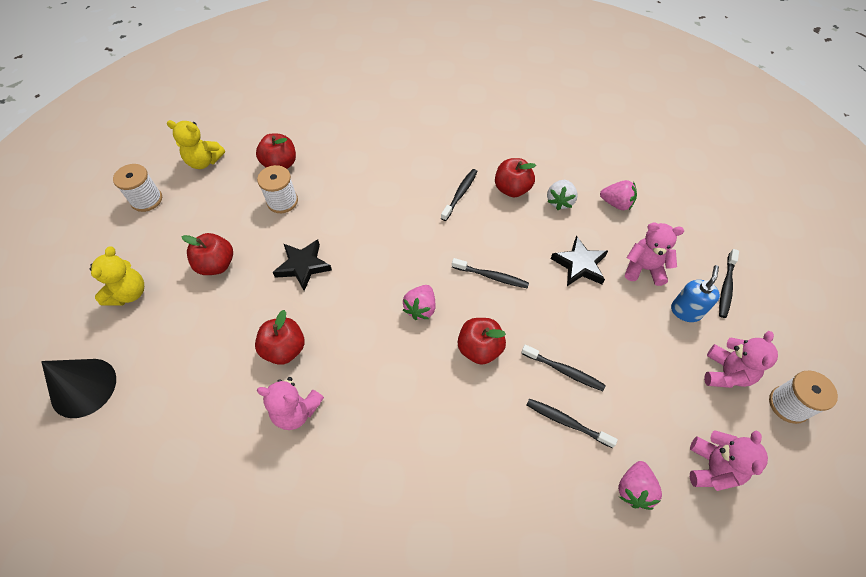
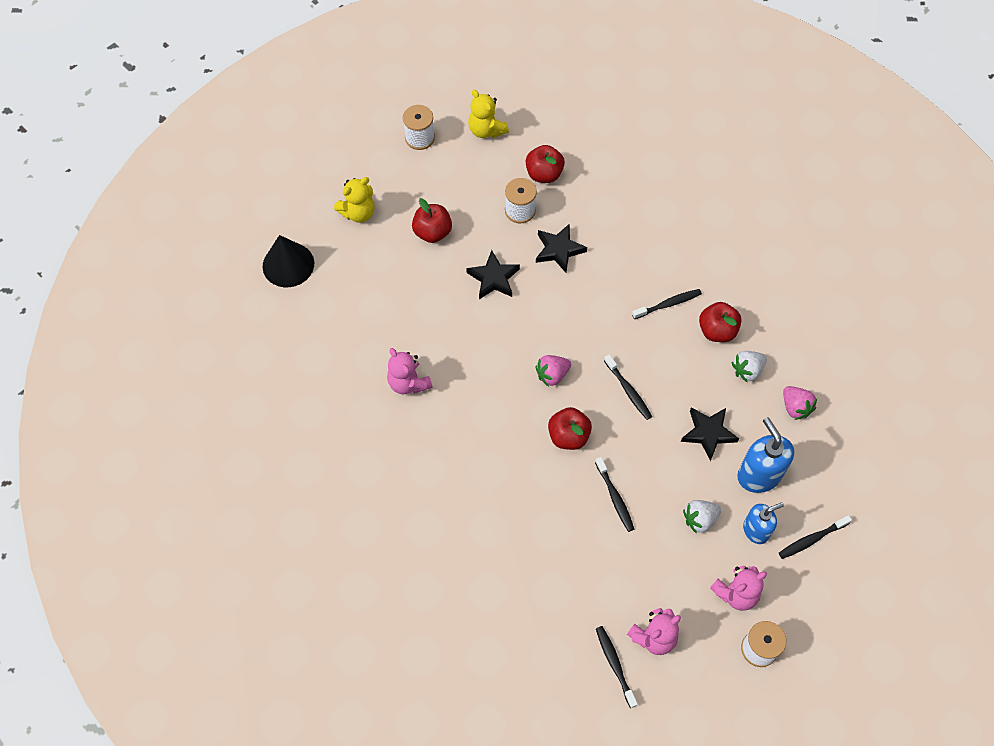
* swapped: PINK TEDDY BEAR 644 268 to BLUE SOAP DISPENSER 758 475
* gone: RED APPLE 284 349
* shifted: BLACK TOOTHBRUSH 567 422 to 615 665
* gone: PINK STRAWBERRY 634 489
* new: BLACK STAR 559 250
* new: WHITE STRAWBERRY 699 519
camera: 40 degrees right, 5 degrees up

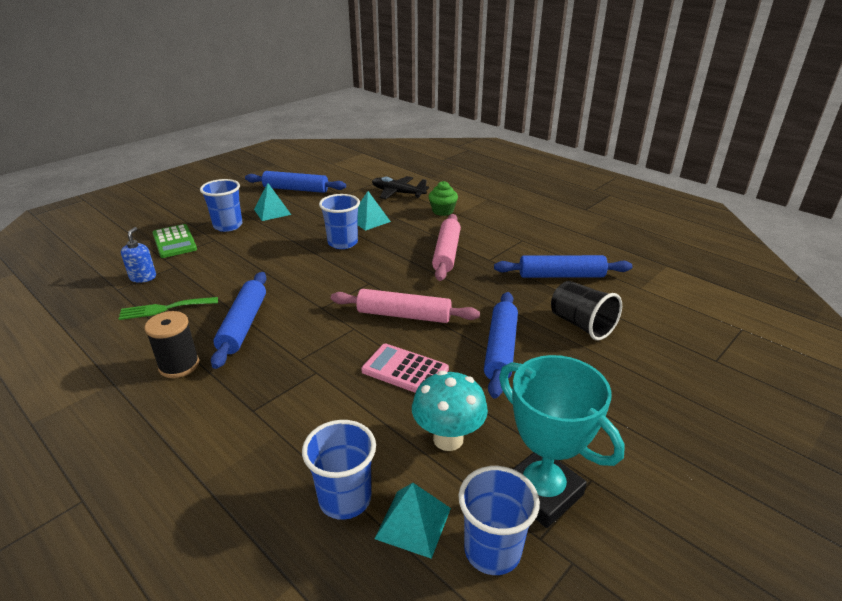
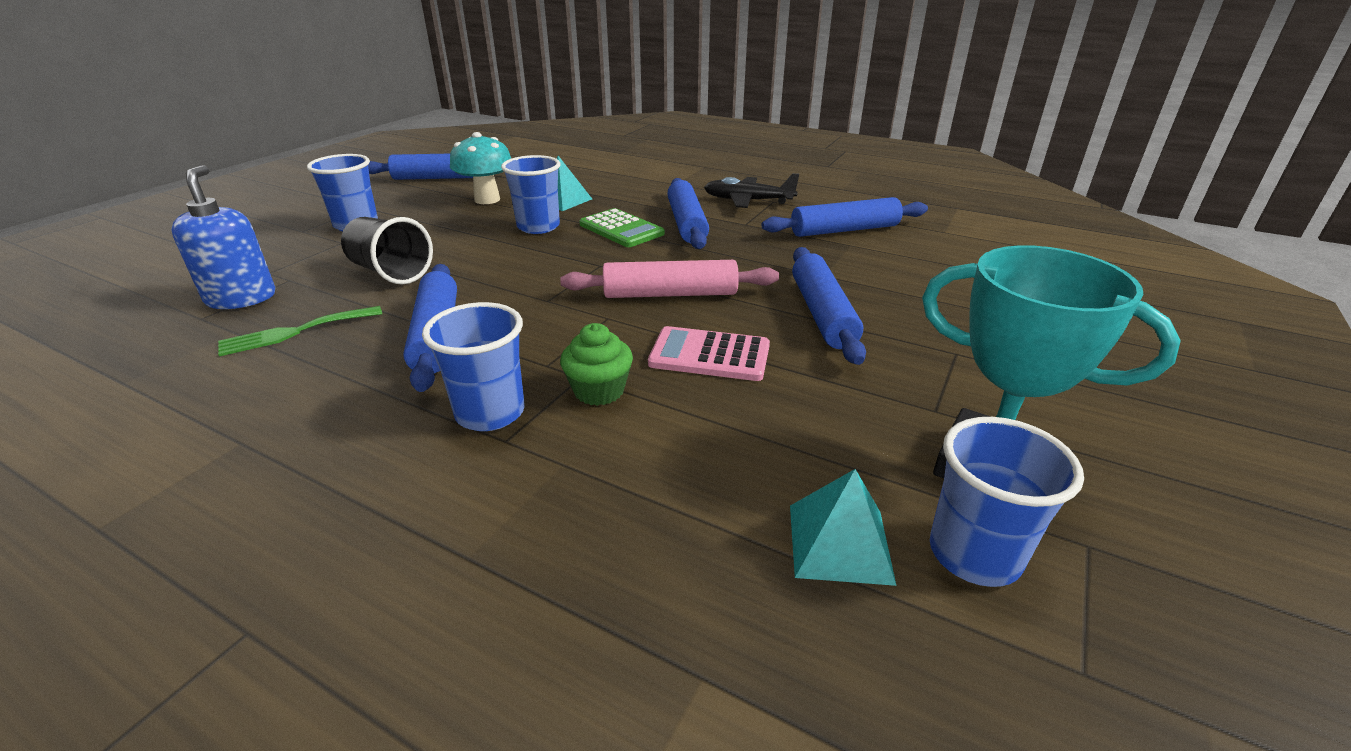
* shifted: BLACK PLANE 398 193 to 748 201
* shifted: GREEN CUPCAKE 442 211 to 599 390
* gone: TURQUOISE PYRAMID 272 211
* repainted: PINK ROLLING PIN 446 253 to BLUE ROLLING PIN 687 223
* shifted: GREEN CALCULATOR 174 242 to 621 229
* scaled: BLUE SOAP DISPENSER 143 277 = 241 298 x1.56
* shifted: BLACK CUP 581 325 to 391 272
* gone: BLACK SPOOL 179 365
* shifted: TURQUOISE MUSHROOM 448 439 to 487 200
* shifted: BLUE CUP 345 499 to 490 413
camera: 15 degrees left, 0 degrees up

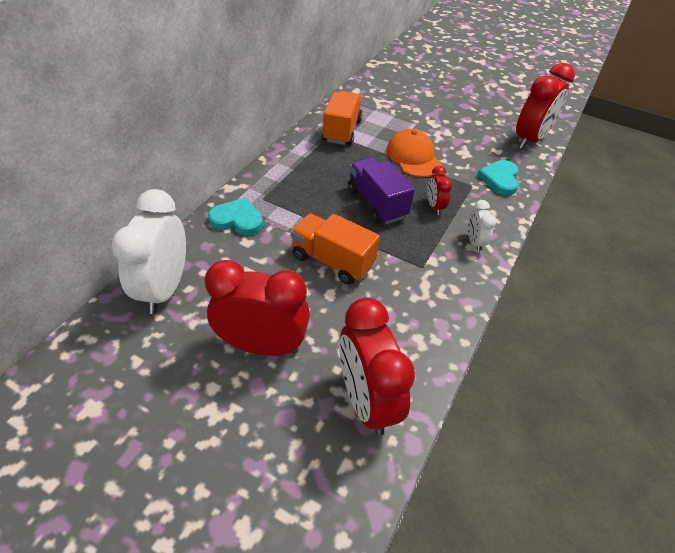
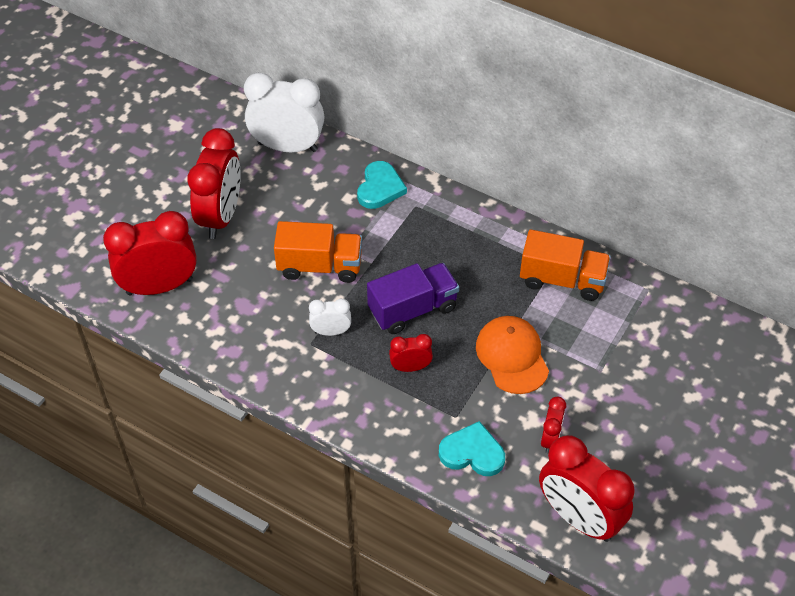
* rotated: ORANGE CAP 413 157 = 512 356 90 degrees counterclockwise
* shifted: WHITE CLOCK 474 242 to 331 331
* rotated: ORANGE TRUCK 332 261 = 320 266 60 degrees clockwise
* new: RED CLOCK 550 439
camera: 95 degrees right, 5 degrees up

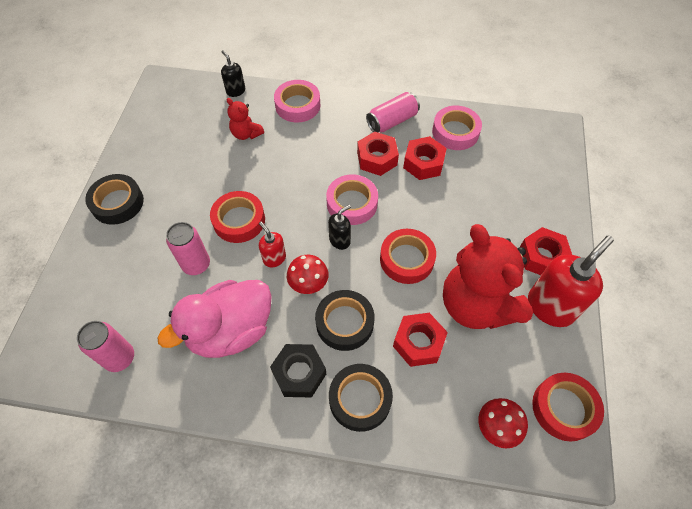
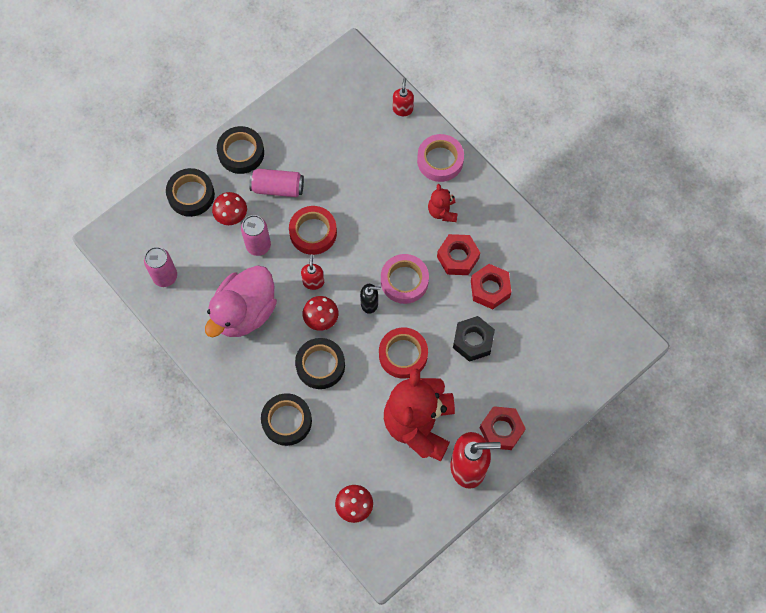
* repainted: BLACK SOAP DISPENSER 235 91 to RED SOAP DISPENSER 402 109
* shifted: PINK CAN 392 121 to 277 188
* shifted: RED TEDDY BEAR 246 134 to 442 211
* gone: PINK TAPE 455 132
* rotated: PINK DUCK 231 331 = 244 312 60 degrees counterclockwise
* gone: RED NUT 418 342
* shifted: BLACK NUT 299 373 to 473 341
* gone: RED TAPE 564 408
* new: BLACK TAPE 191 195
* new: RED MUSHROOM 231 215
camera: 40 degrees right, 10 degrees up

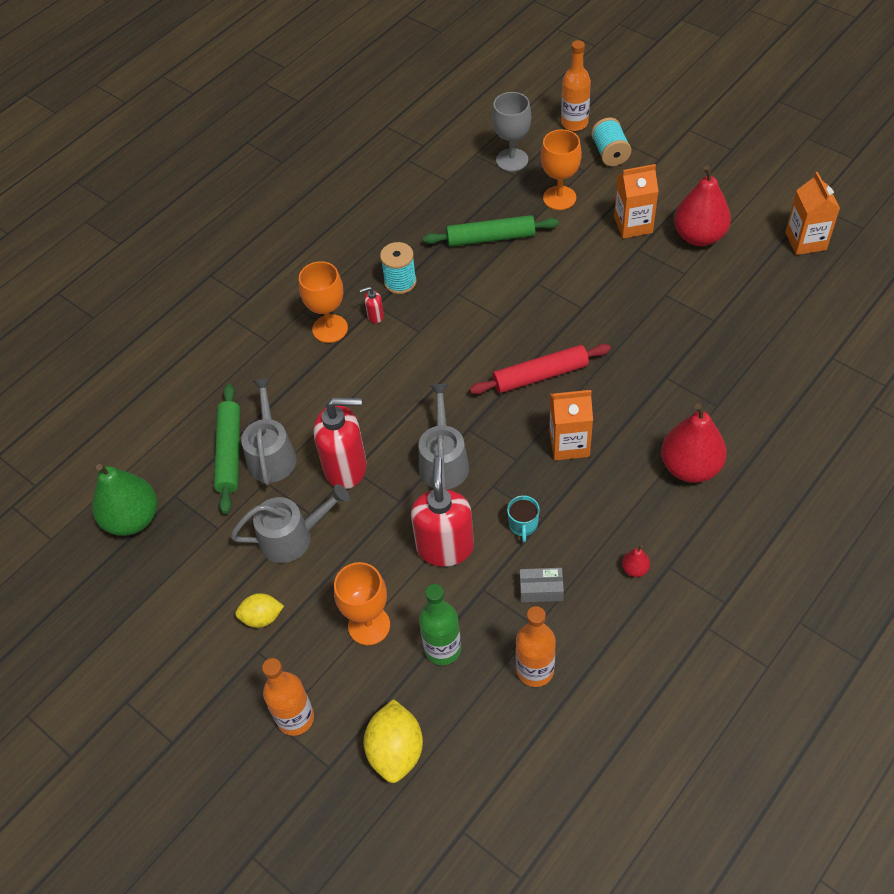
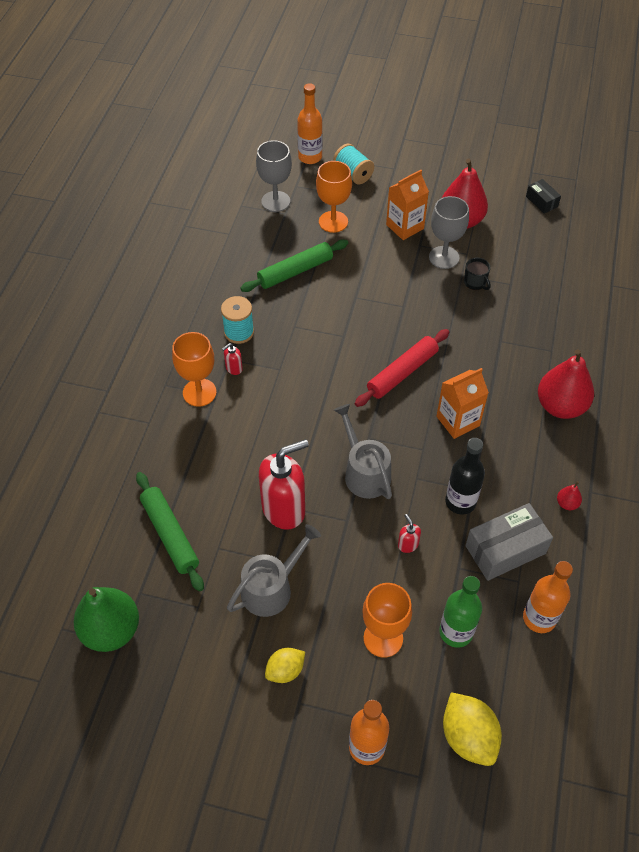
* swapped: ORANGE CARTON 805 241 to BLACK BOX 541 201
* gone: GREY WATERING CAN 271 454
* scaled: RED SOAP DISPENSER 445 547 = 408 545 x0.41
* swapped: TURQUOISE MUG 523 525 to BLACK BOTTLE 460 502
* scaled: GREY BOX 541 590 = 505 549 x1.84
* new: GREY GOBLET 444 257
* new: BLACK MUG 475 283
camera: 30 degrees left, 0 degrees up

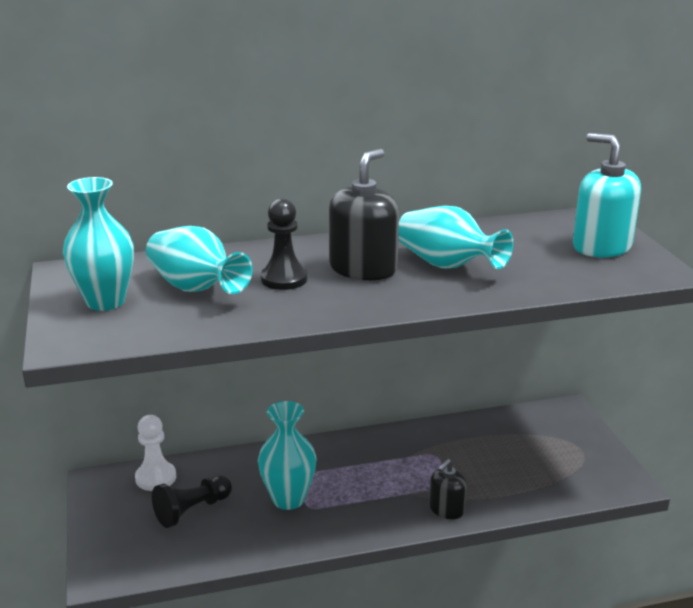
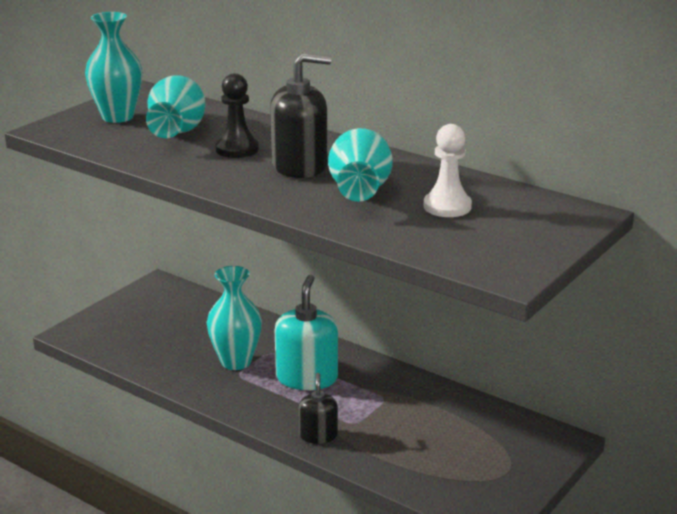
* shifted: TURQUOISE SOAP DISPENSER 601 246 to 307 378
* shifted: WHITE PAWN 156 478 to 447 206
* rotated: BLACK SOAP DISPENSER 446 509 = 318 435 90 degrees clockwise
* gone: BLACK PAWN 192 510
camera: 50 degrees right, 0 degrees up

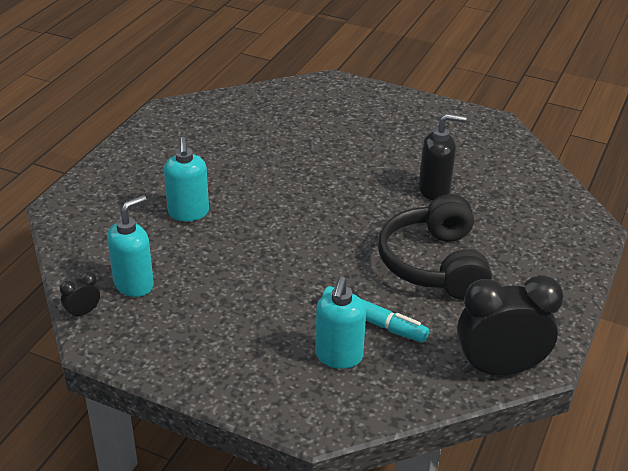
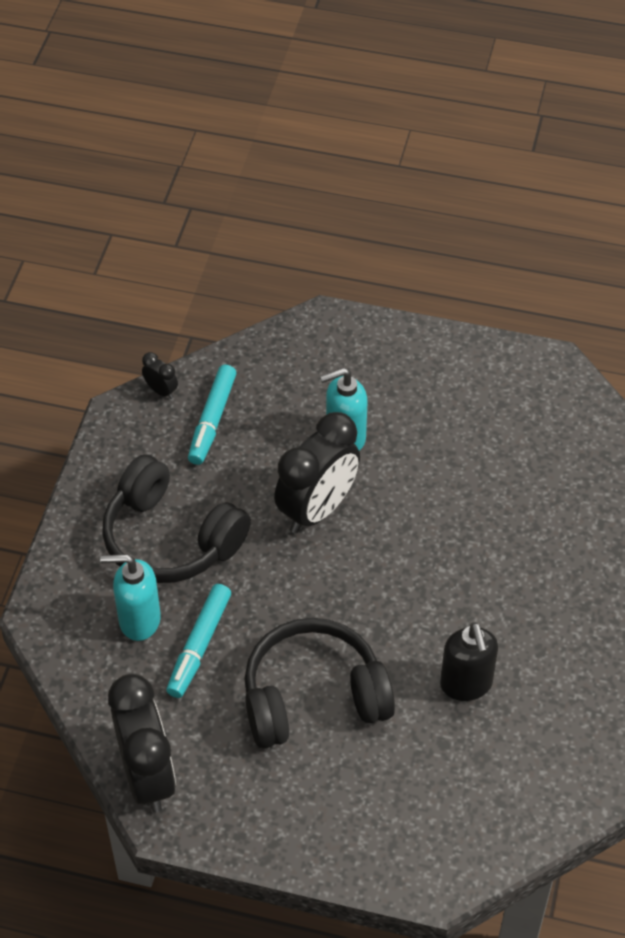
* swapped: TURQUOISE SOAP DISPENSER 134 284 to TURQUOISE MARKER 212 420
* new: BLACK CLOCK 317 509
* new: BLACK HEADPHONES 170 539
camera: 80 degrees right, 15 degrees up

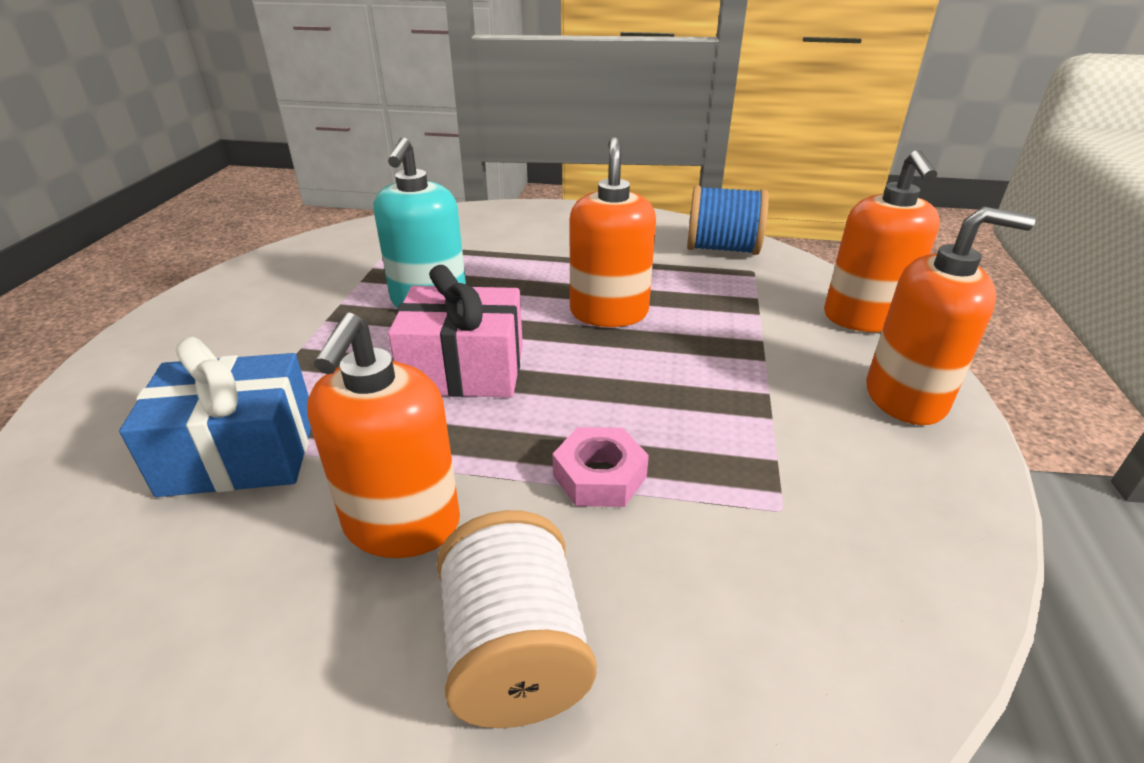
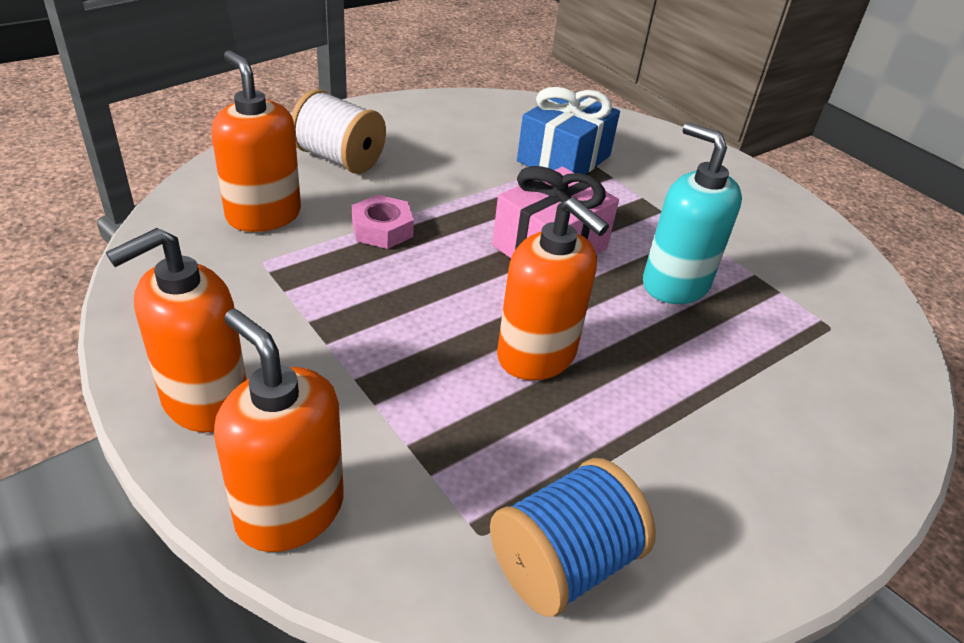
* shifted: ORANGE SOAP DISPENSER 402 524 to 263 215
camera: 130 degrees right, 5 degrees up

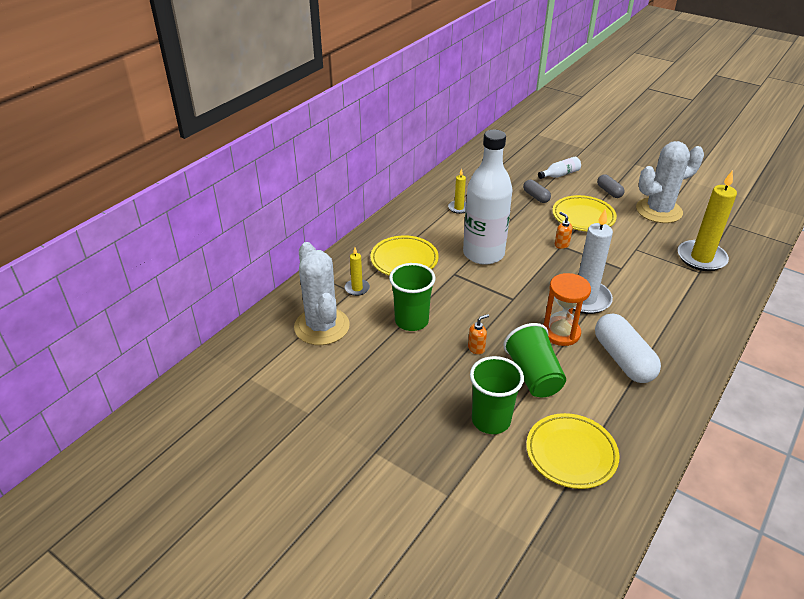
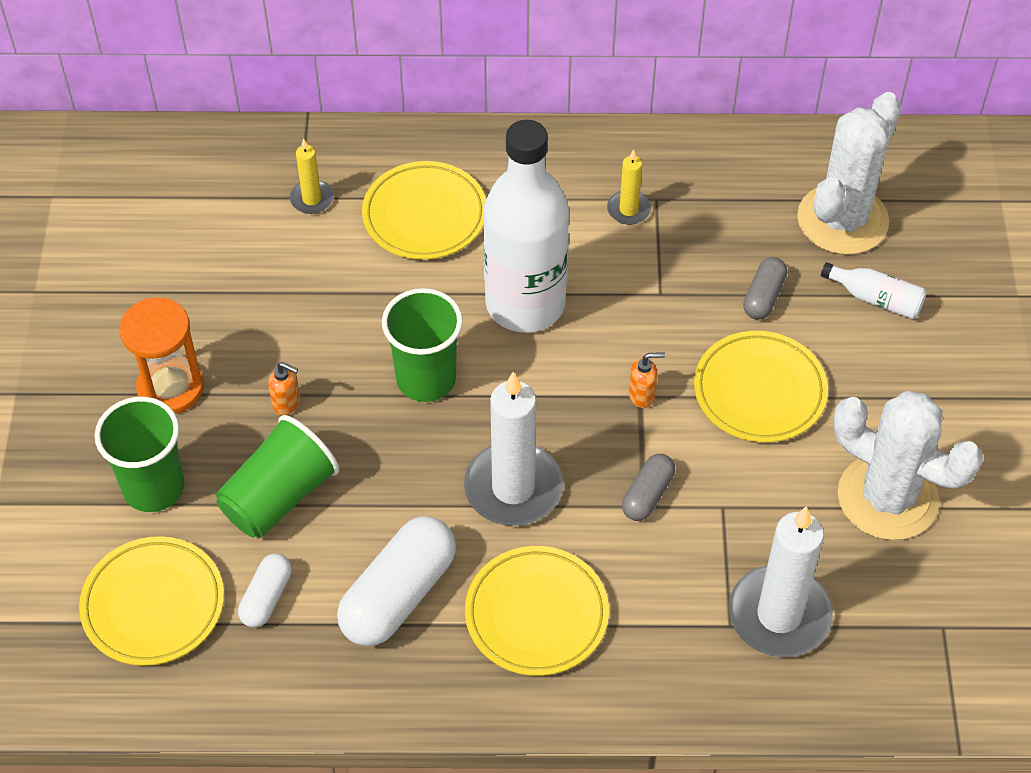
* repainted: YELLOW CANDLE 701 258 to WHITE CANDLE 779 615
* shifted: GREY CAPSULE 609 192 to 647 495
* rotated: ORANGE SOAP DISPENSER 561 244 = 642 395 60 degrees clockwise
* shifted: WHITE CACTUS 322 326 to 842 220
* shifted: GREEN CUP 411 321 to 426 379
* shifted: ORANGE HOURGLASS 561 333 to 170 387
* new: YELLOW PLATE 536 614
* new: WHITE CAPSULE 266 597
camera: 55 degrees right, 15 degrees up

